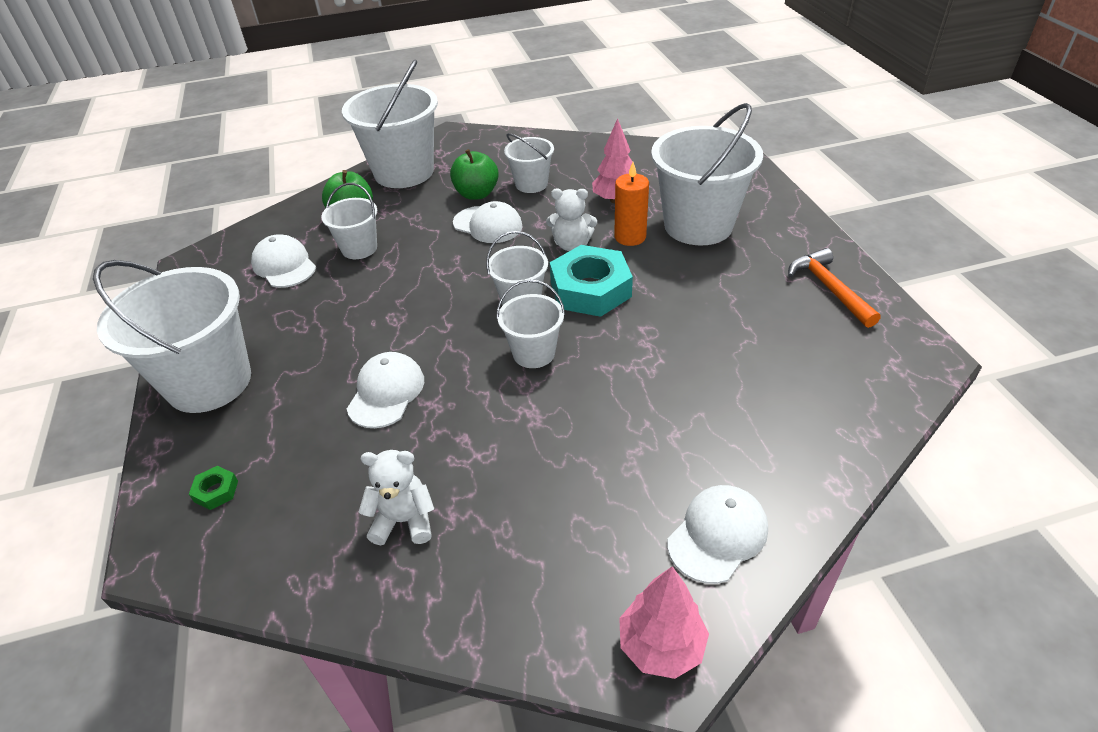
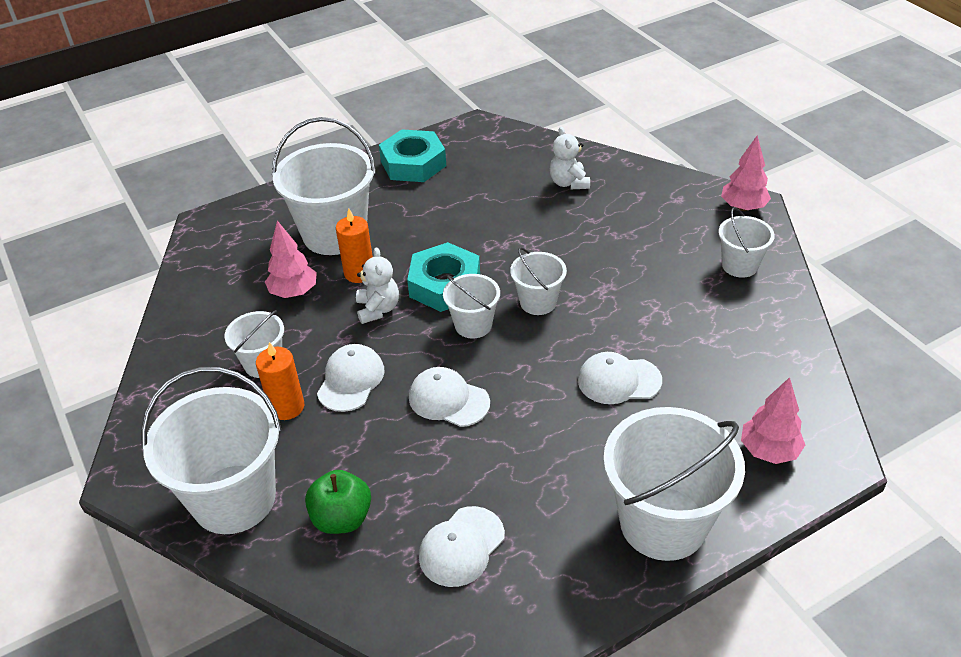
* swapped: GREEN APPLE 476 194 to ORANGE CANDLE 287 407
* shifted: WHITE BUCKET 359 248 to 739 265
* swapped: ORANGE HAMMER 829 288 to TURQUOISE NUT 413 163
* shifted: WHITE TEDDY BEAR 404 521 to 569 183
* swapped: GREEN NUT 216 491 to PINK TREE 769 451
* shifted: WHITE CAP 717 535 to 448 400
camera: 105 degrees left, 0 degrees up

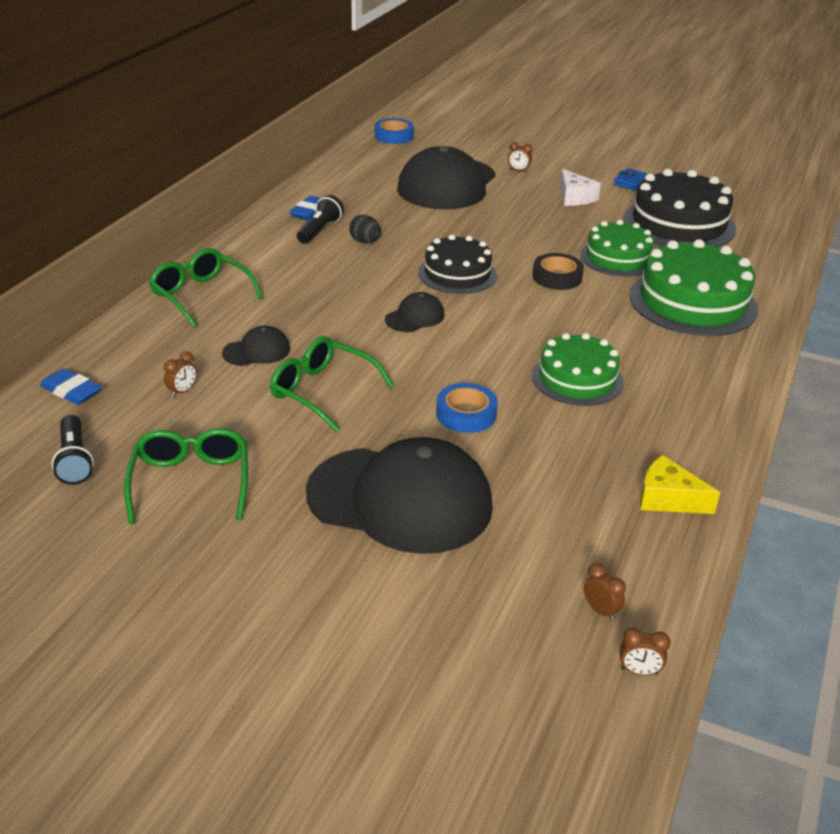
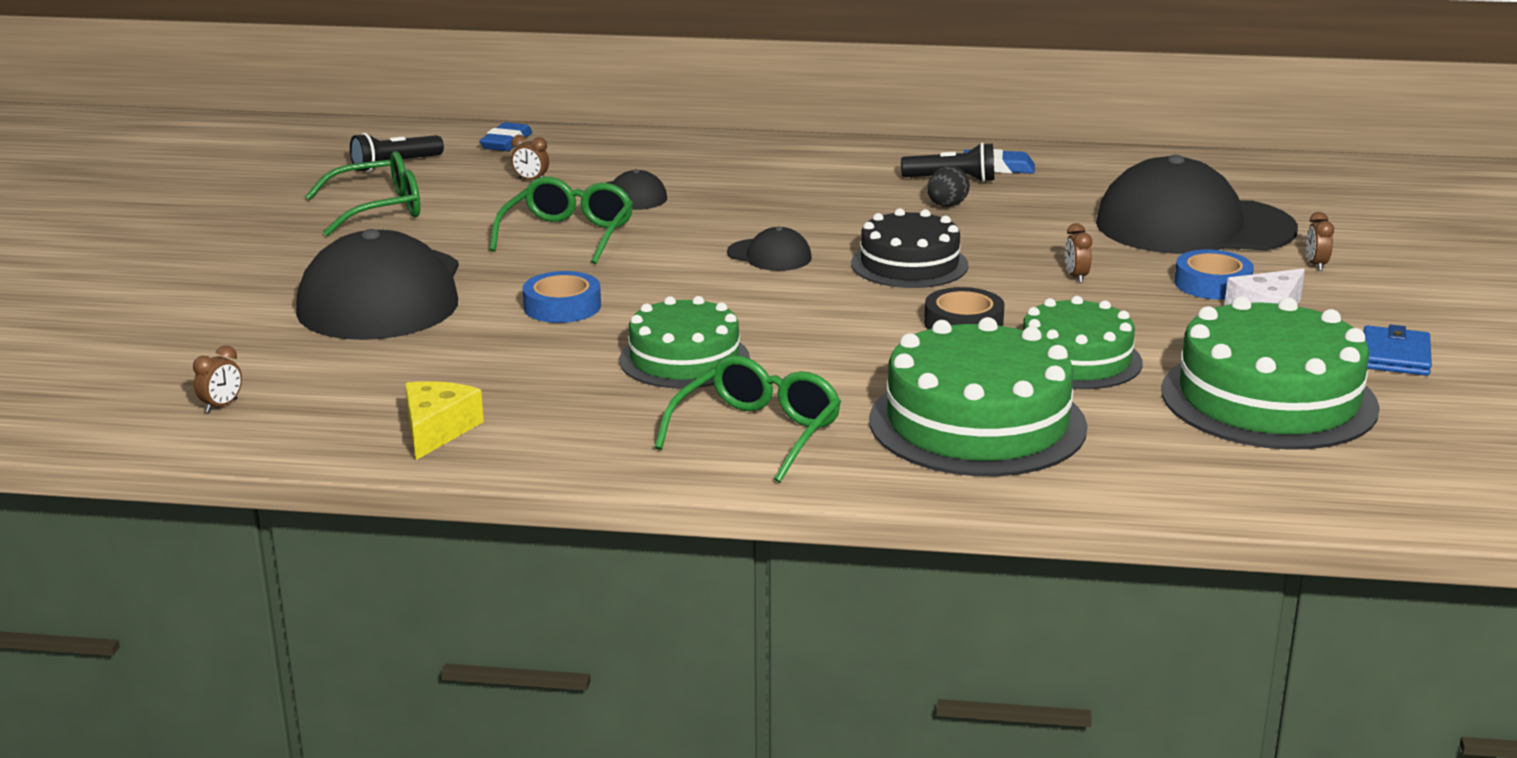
* shifted: BLUE TAPE 394 136 to 1212 284
* repainted: BLACK CAKE 679 224 to GREEN CAKE 1268 399
* shifted: GREEN GLASSES 200 295 to 757 432
* shifted: BROWN CLOCK 639 671 to 1076 277
camera: 75 degrees right, 10 degrees down

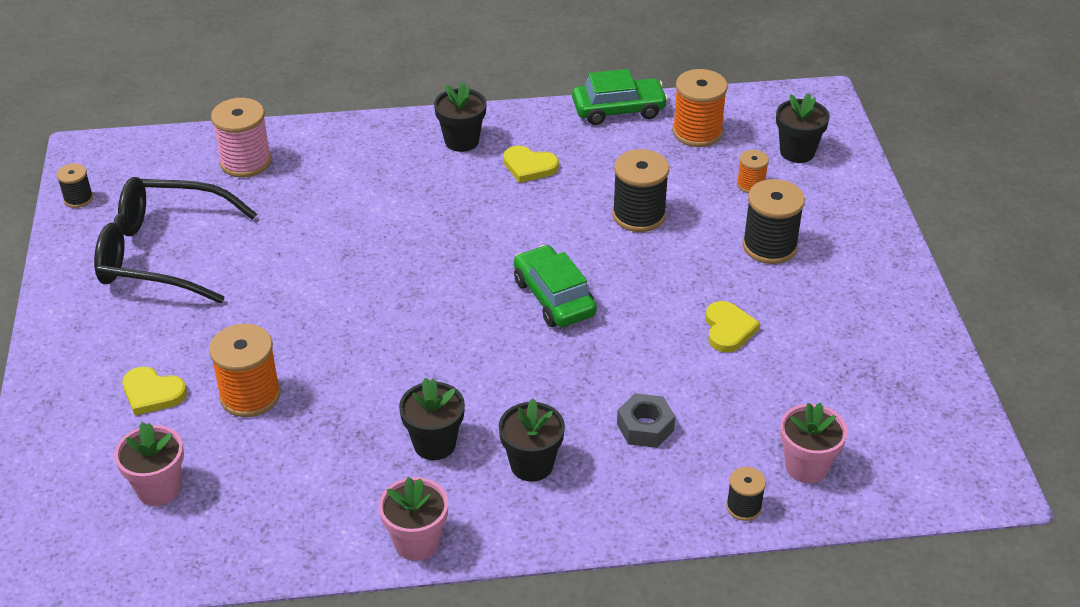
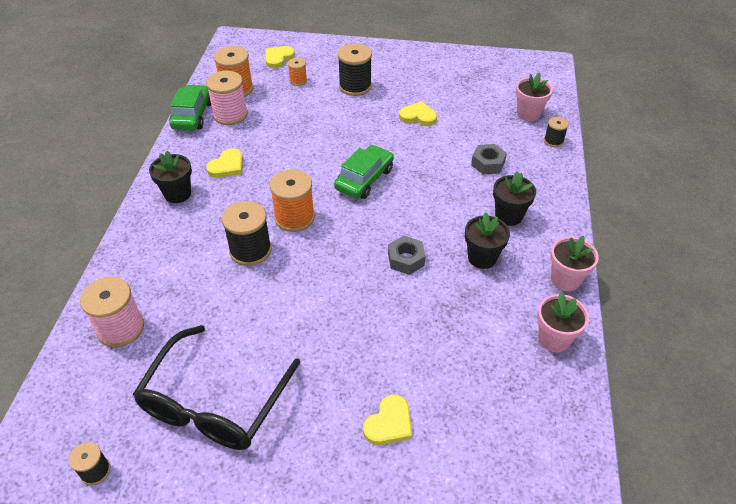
* swapped: BLACK FLOWER POT 797 152 to YELLOW HEART 278 58
* shifted: BLACK SPOOL 639 215 to 250 250
* rotated: GREEN CAR 554 297 = 364 179 135 degrees clockwise
* shifted: ORANGE SPOOL 250 395 to 294 218
* shifted: PINK FLOWER POT 159 488 to 554 339
* new: PINK SPOOL 230 115
* new: GREY NUT 406 259
camera: 75 degrees left, 5 degrees up

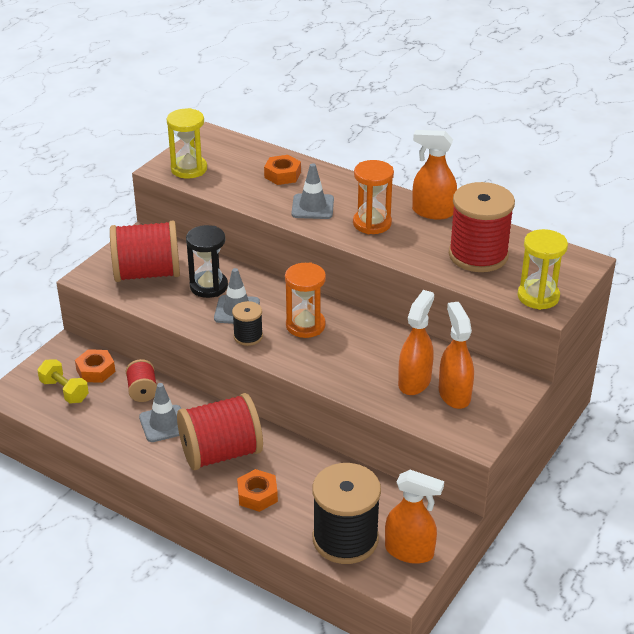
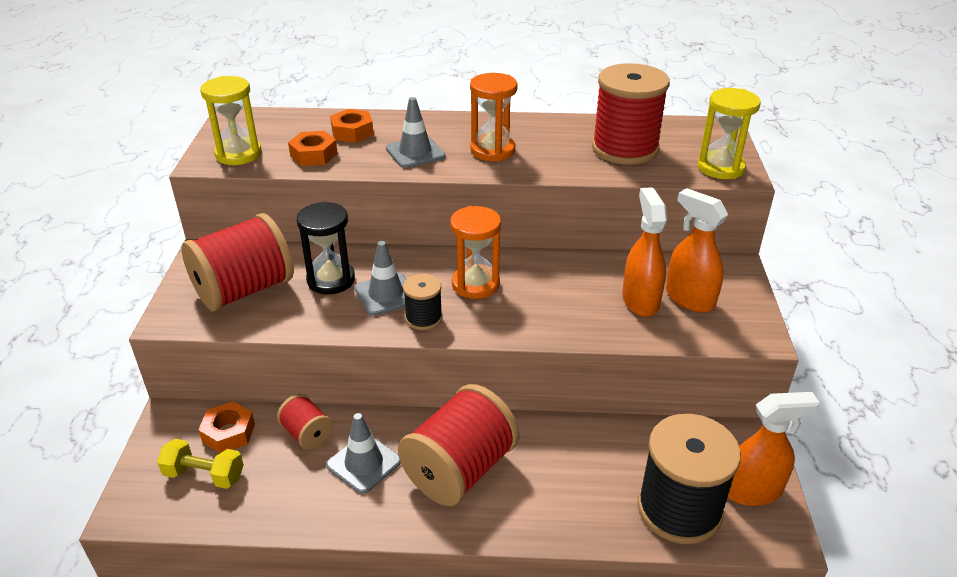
* gone: ORANGE SPRAY BOTTLE 432 212
* shifted: ORANGE NUT 257 495 to 314 155
camera: 30 degrees left, 0 degrees up

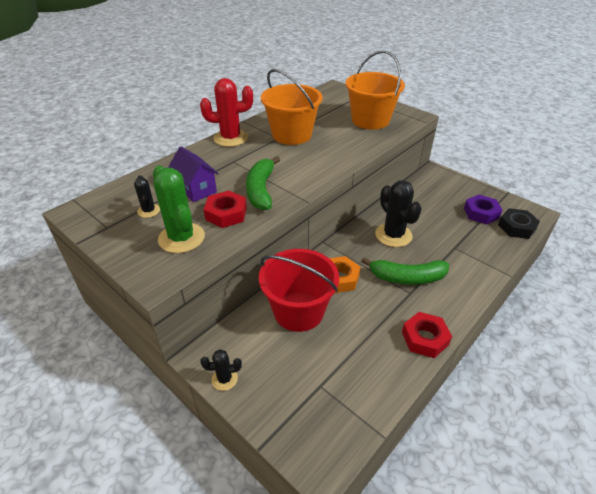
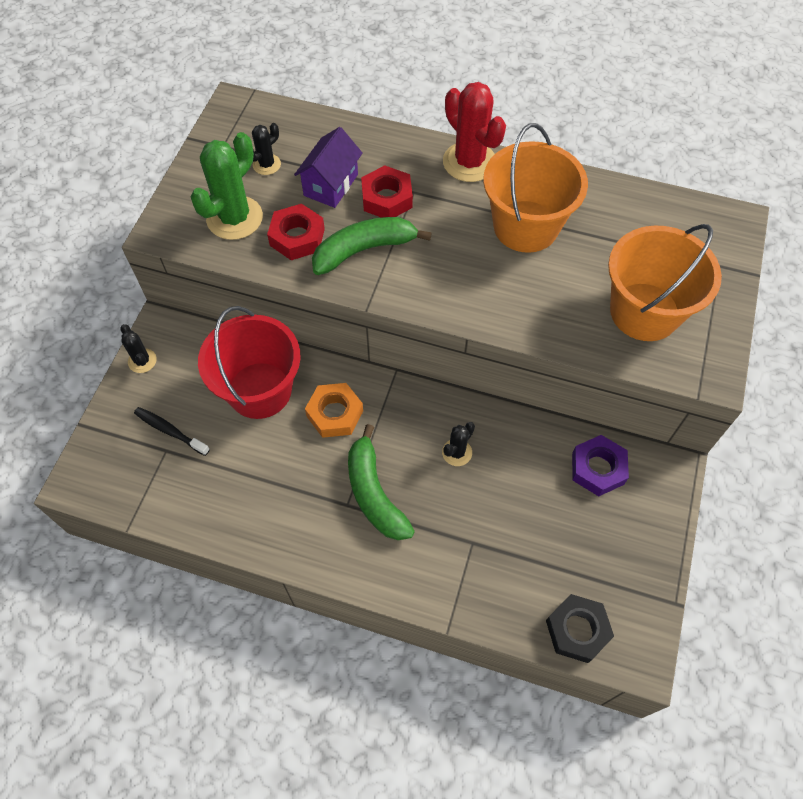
* scaled: BLACK CACTUS 393 235 = 457 452 x0.52
* shifted: PURPLE NUT 481 213 to 597 469
* shifted: RED NUT 425 338 to 387 198
* new: BLACK TOOTHBRUSH 170 431
camera: 65 degrees right, 20 degrees up

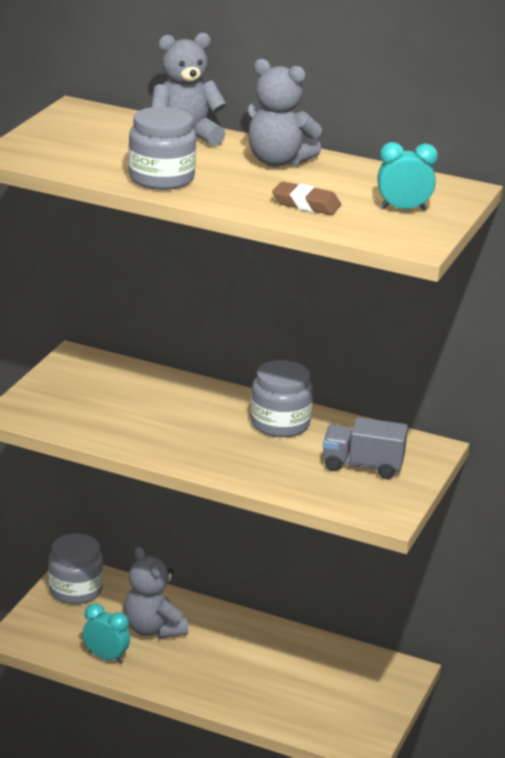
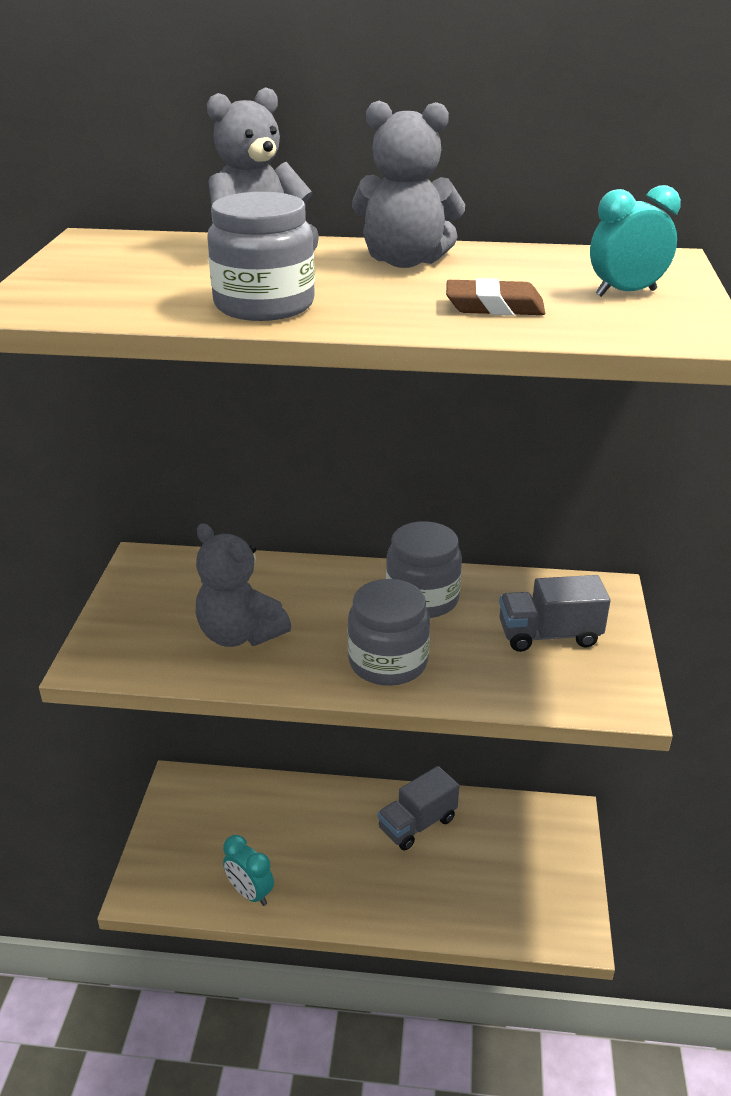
* shifted: GREY JAR 75 590 to 388 662
* shifted: GREY TEDDY BEAR 153 629 to 240 634
* rotated: TURQUOISE CLOCK 106 657 = 250 893 150 degrees counterclockwise
* new: GREY TRUCK 417 824
camera: 15 degrees left, 5 degrees up

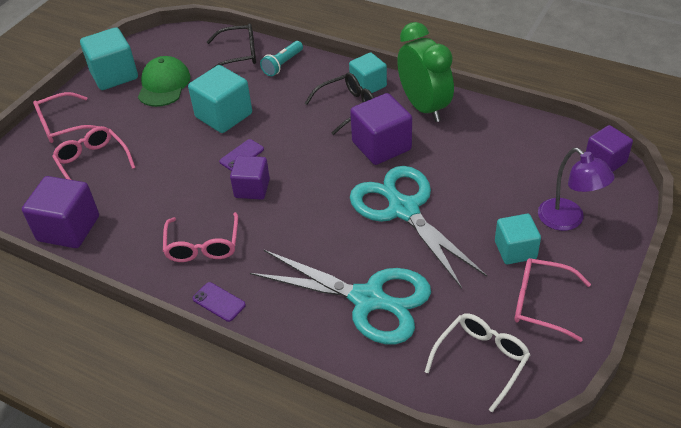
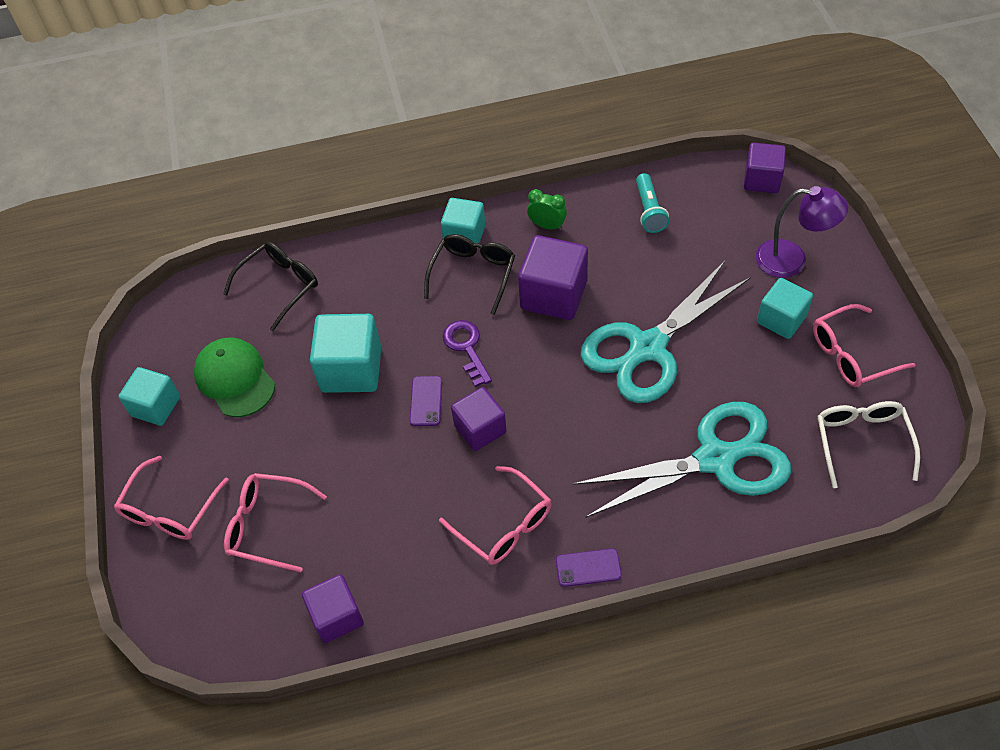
* scaled: GREEN CLOCK 424 107 = 547 226 x0.44
* scaled: TURQUOISE CUBE 114 75 = 156 406 x0.66
* shifted: TURQUOISE FLASHLIGHT 282 64 to 649 211
* rotated: TURQUOISE SCISSORS 403 210 = 648 348 60 degrees counterclockwise
* scaled: PURPLE CUBE 68 228 = 337 616 x0.66
* new: PURPLE KEY 466 348
camera: 40 degrees left, 10 degrees up

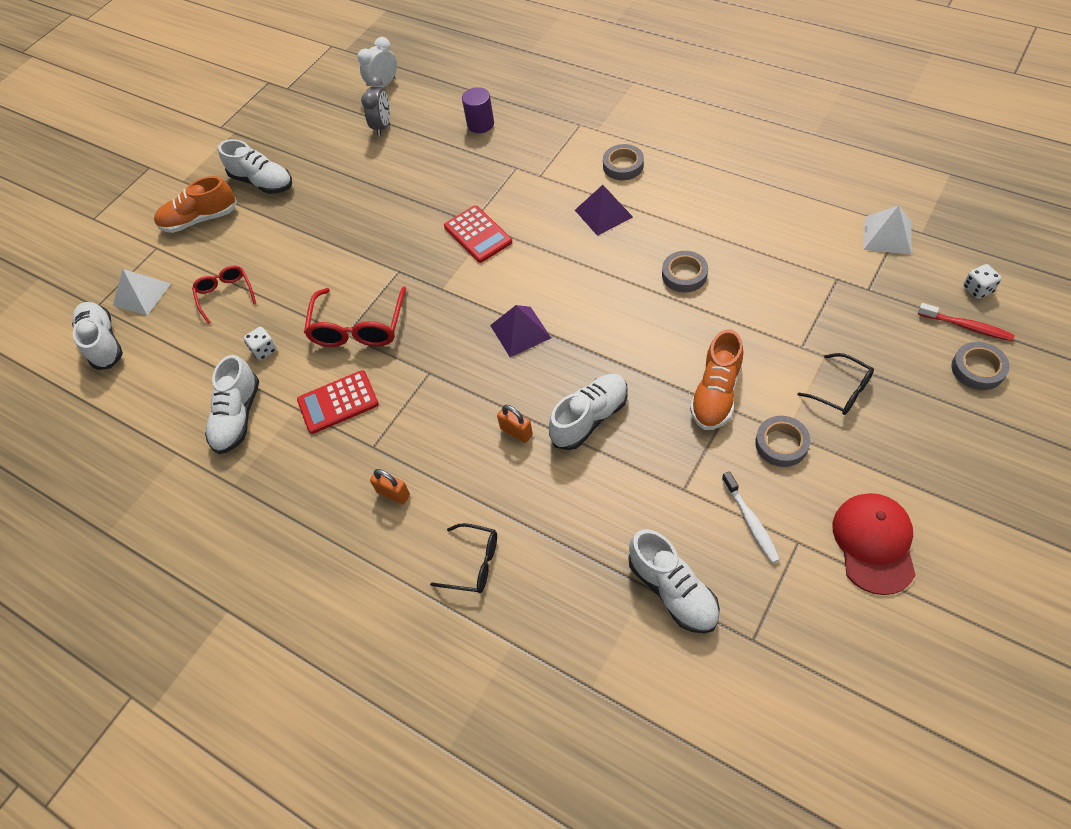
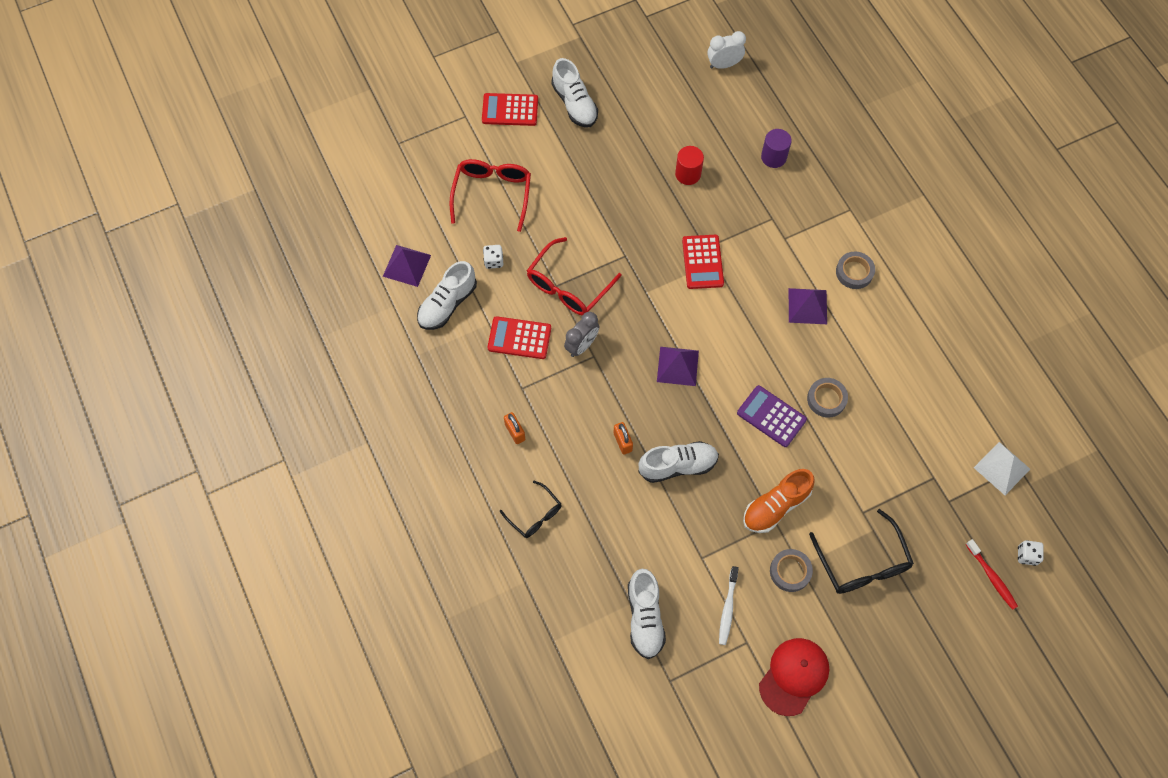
* shifted: GREY CLOCK 382 126 to 582 345
* swapped: ORANGE SHOE 200 219 to RED CALCULATOR 510 110
* scaled: RED GLASSES 225 295 = 492 194 x1.64
* gone: WHITE PYRAMID 142 294
* gone: WHITE SHOE 103 342
* gone: GREY TAPE 977 369
* scaled: BLACK GLASSES 841 391 = 862 562 x1.64
* new: RED CYLINDER 688 174
* new: PURPLE PYRAMID 407 265
* new: PURPLE CALCULATOR 771 416
camera: 25 degrees right, 10 degrees up

